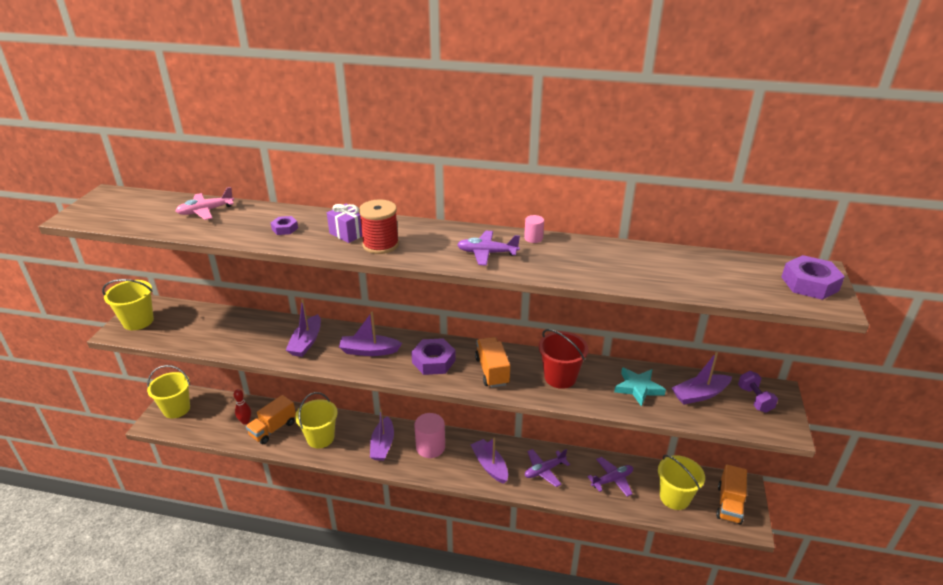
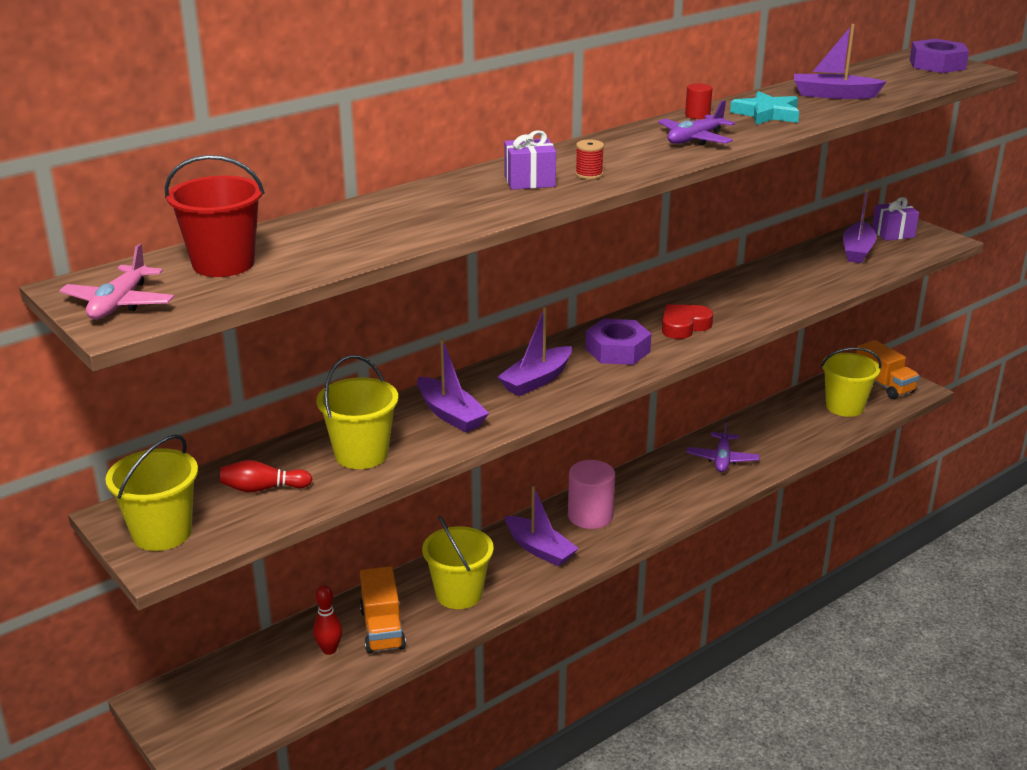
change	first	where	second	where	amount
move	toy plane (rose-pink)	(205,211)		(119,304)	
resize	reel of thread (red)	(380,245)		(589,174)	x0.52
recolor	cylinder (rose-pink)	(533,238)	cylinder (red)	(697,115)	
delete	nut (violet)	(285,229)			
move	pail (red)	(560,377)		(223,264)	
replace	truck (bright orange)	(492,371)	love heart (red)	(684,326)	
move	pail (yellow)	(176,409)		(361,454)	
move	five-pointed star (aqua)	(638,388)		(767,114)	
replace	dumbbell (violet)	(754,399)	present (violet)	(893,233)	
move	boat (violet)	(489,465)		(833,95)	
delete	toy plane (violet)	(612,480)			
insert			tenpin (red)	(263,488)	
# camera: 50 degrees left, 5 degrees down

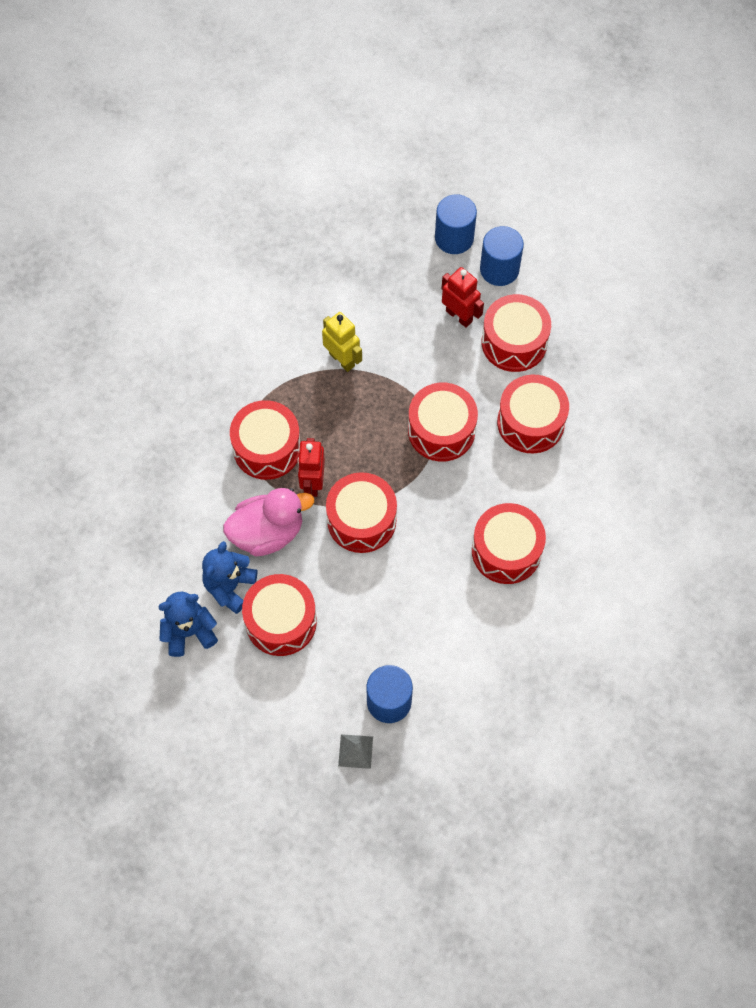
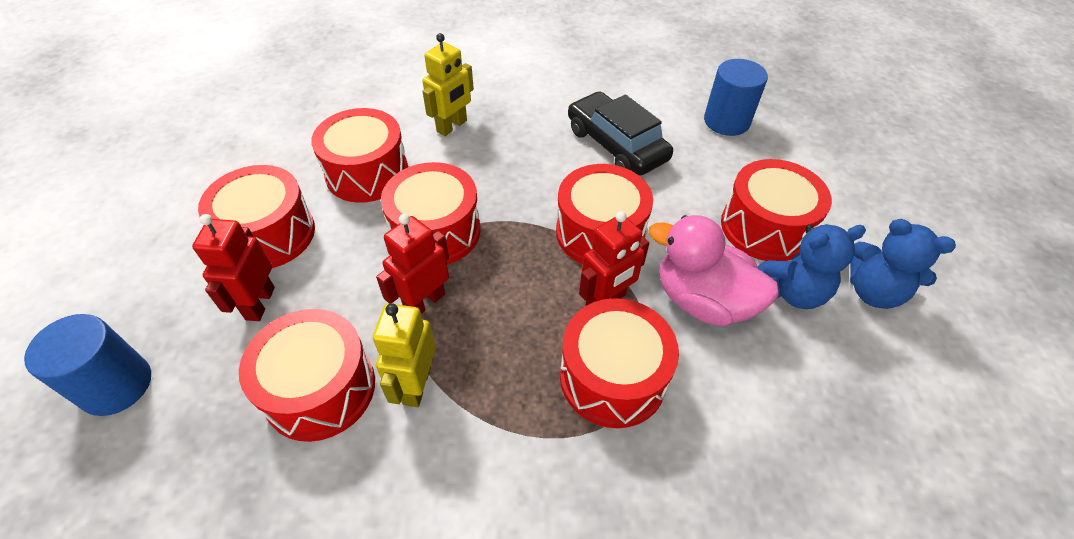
change	first	where	second	where	amount
delete	cylinder (blue)	(499,269)			
move	toy drum (red)	(506,551)		(320,389)	
delete	pyramid shape (ash-grey)	(355,751)			
insert			toy robot (yellow)	(452,126)	
insert			toy car (ebony)	(616,144)	
insert			toy robot (red)	(424,302)	
# camera: 130 degrees left, 15 degrees down

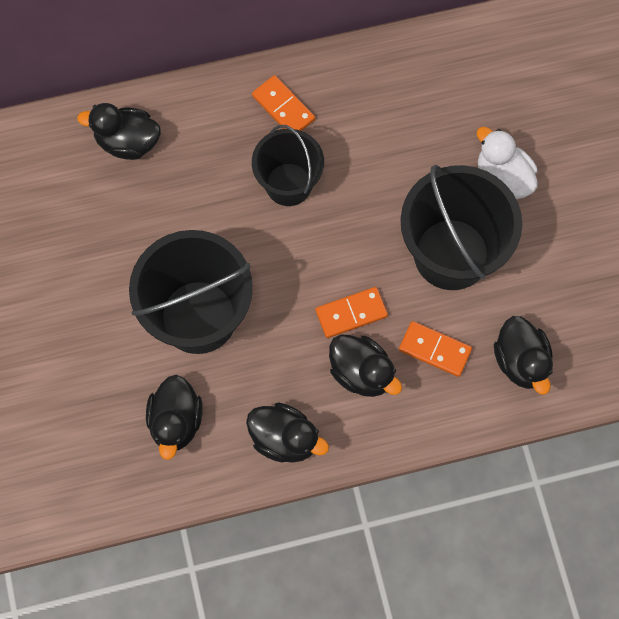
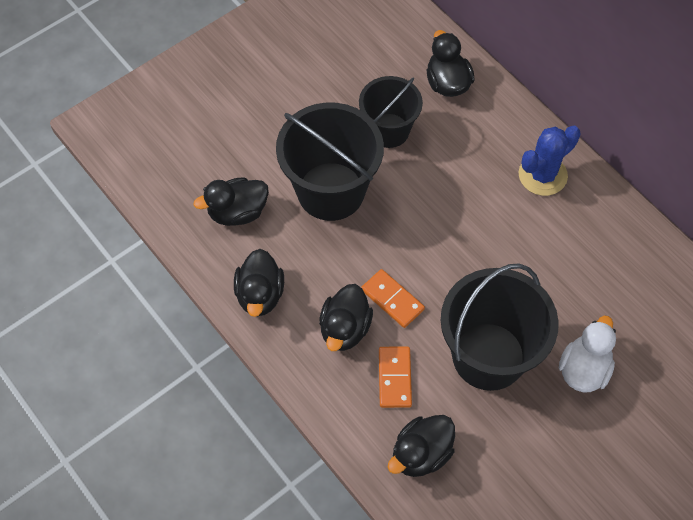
change	first	where	second	where	amount
replace	domino tile (bright orange)	(283,108)	cactus (blue)	(542,175)	
move	pail (ebony)	(288,184)		(388,130)	
# camera: 65 degrees right, 10 degrees down

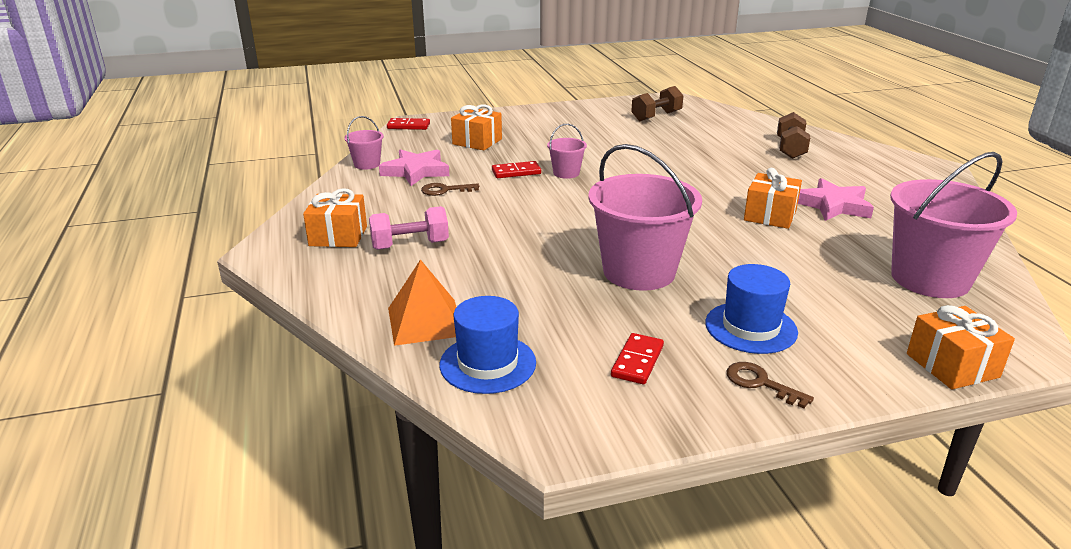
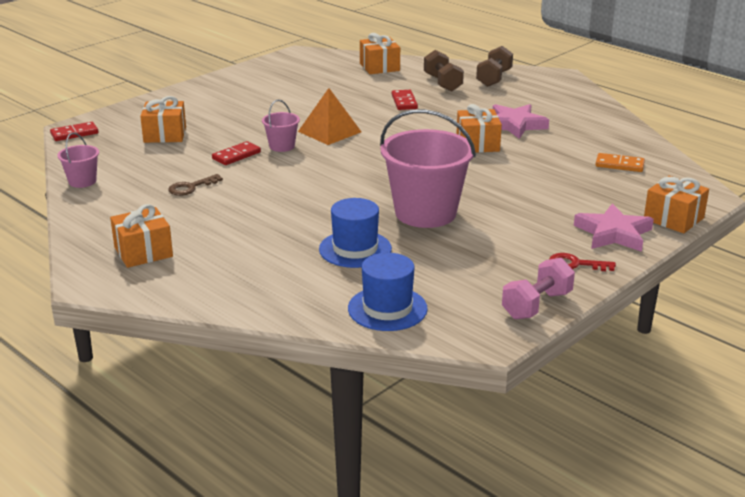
change	first	where	second	where	amount
move	dumbbell (dark brown)	(656,116)		(494,78)	
move	five-pointed star (rose-pink)	(416,171)		(613,233)	
replace	pail (rose-pink)	(930,279)	domino tile (bright orange)	(619,165)	
move	dumbbell (rose-pink)	(410,245)		(536,305)	
move	pyramid shape (bright orange)	(425,321)		(329,131)	
move	hat (blue)	(751,327)		(355,249)	
move	domino tile (red)	(637,361)		(404,102)	
recolor	key (dark brown)	(761,383)	key (red)	(576,264)	
insert			present (bright orange)	(379,67)	
# camera: 30 degrees left, 0 degrees up

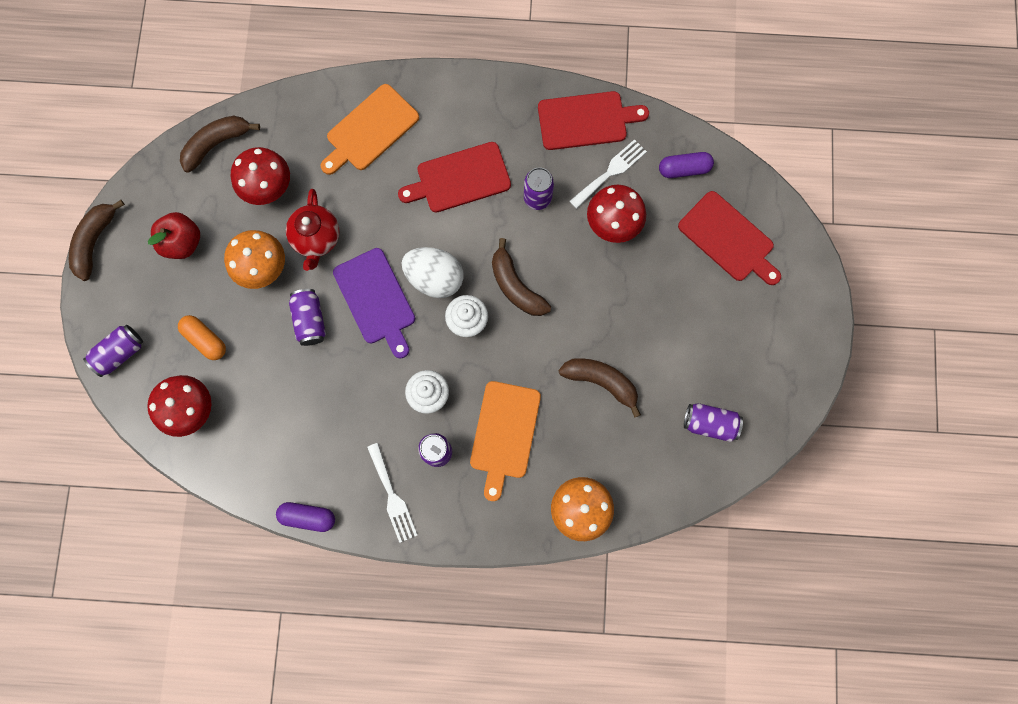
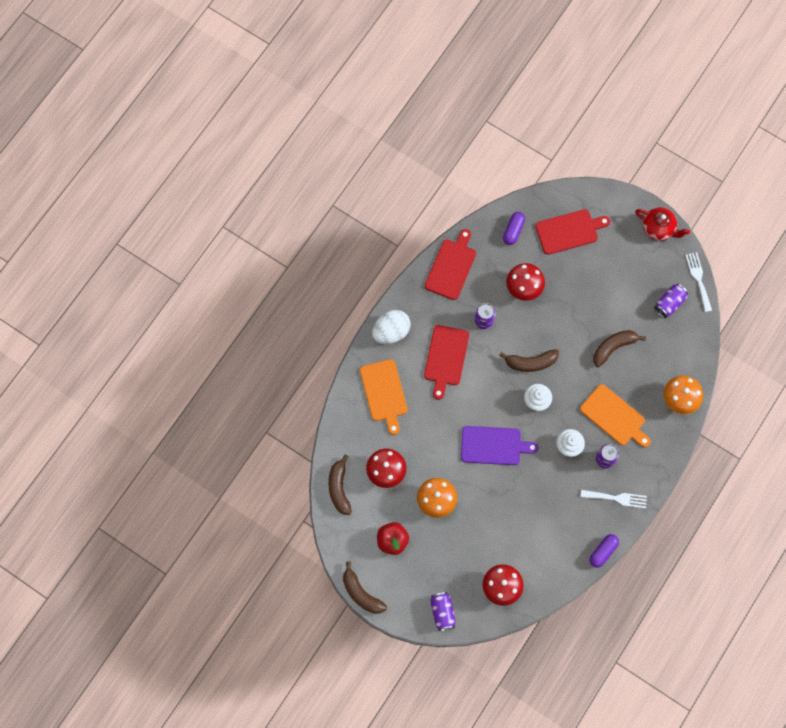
change	first	where	second	where	amount
move	dinner fork (pure white)	(610,172)		(698,279)	
move	china teapot (red)	(317,239)		(658,229)	
move	egg (pure white)	(435,278)		(391,332)	
delete	soda can (violet)	(310,320)			
delete	capsule (bright orange)	(205,340)			
# camera: 60 degrees left, 5 degrees down

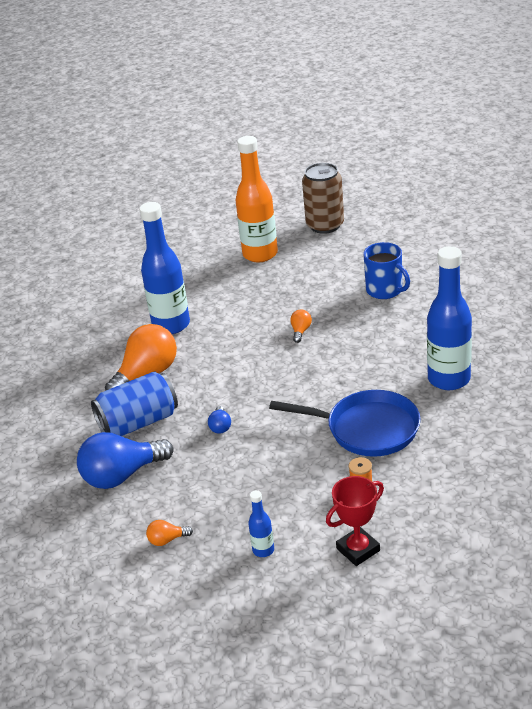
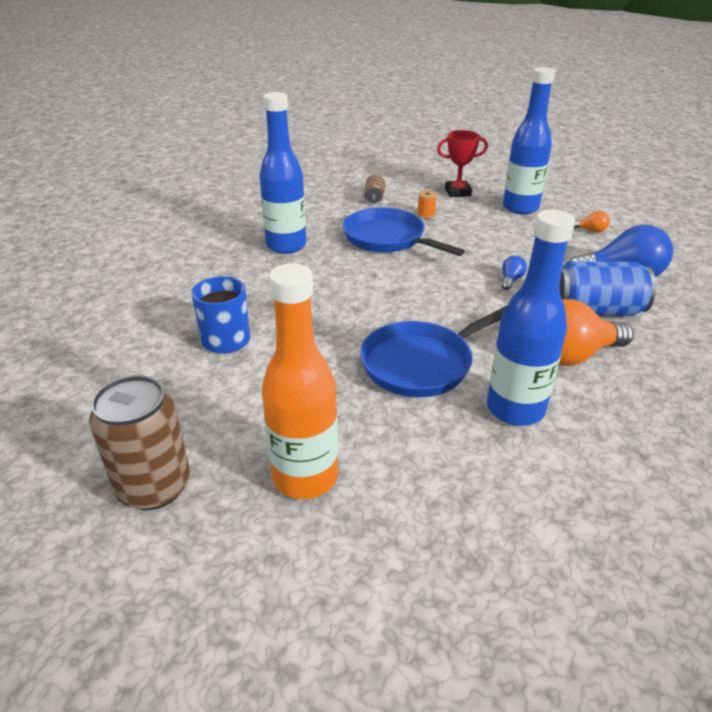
change	first	where	second	where	amount
delete	bulb (bright orange)	(301,331)			
resize	bottle (blue)	(263,550)		(520,208)	x2.22
insert			soda can (dark brown)	(374,198)	
insert			skillet (blue)	(422,363)	
# camera: 155 degrees left, 0 degrees up

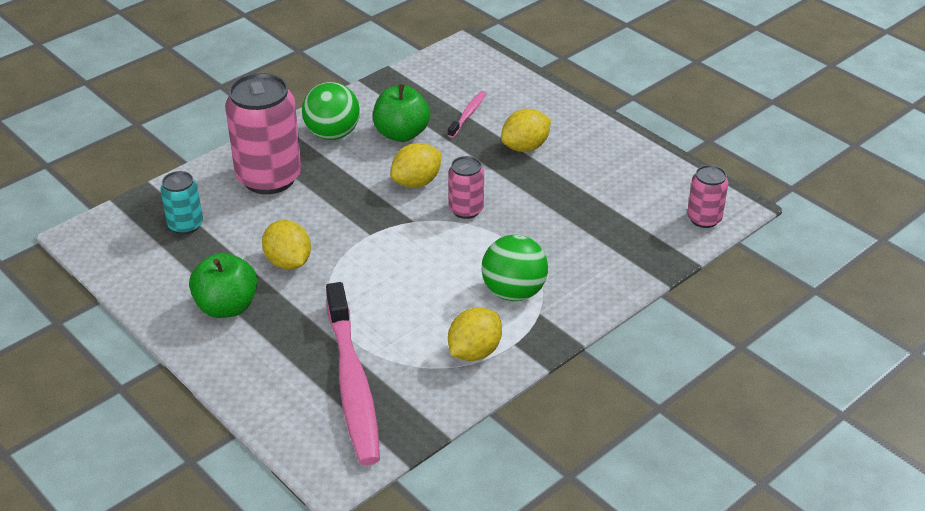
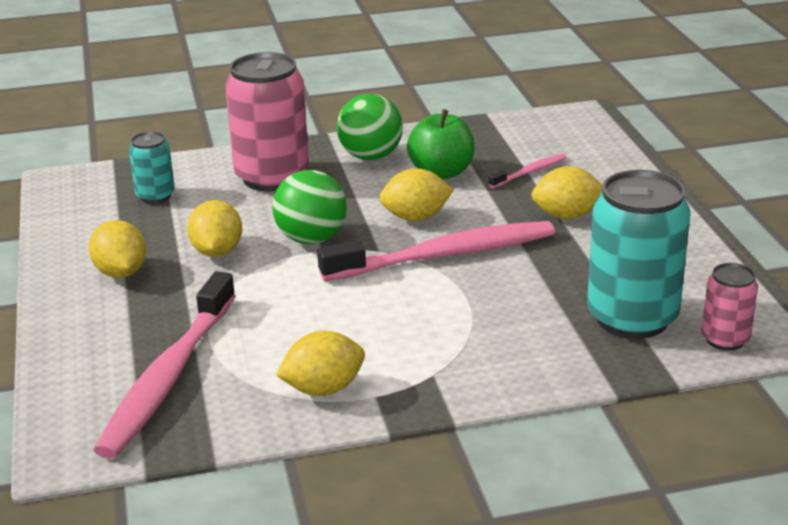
change	first	where	second	where	amount
replace	soda can (rose-pink)	(466,210)	dental brush (rose-pink)	(444,255)	
move	ball (leaf-green)	(513,292)		(311,239)	
replace	apple (leaf-green)	(227,307)	citrus fruit (yellow)	(121,272)	
insert			soda can (aqua)	(632,318)	
# camera: 30 degrees right, 10 degrees down

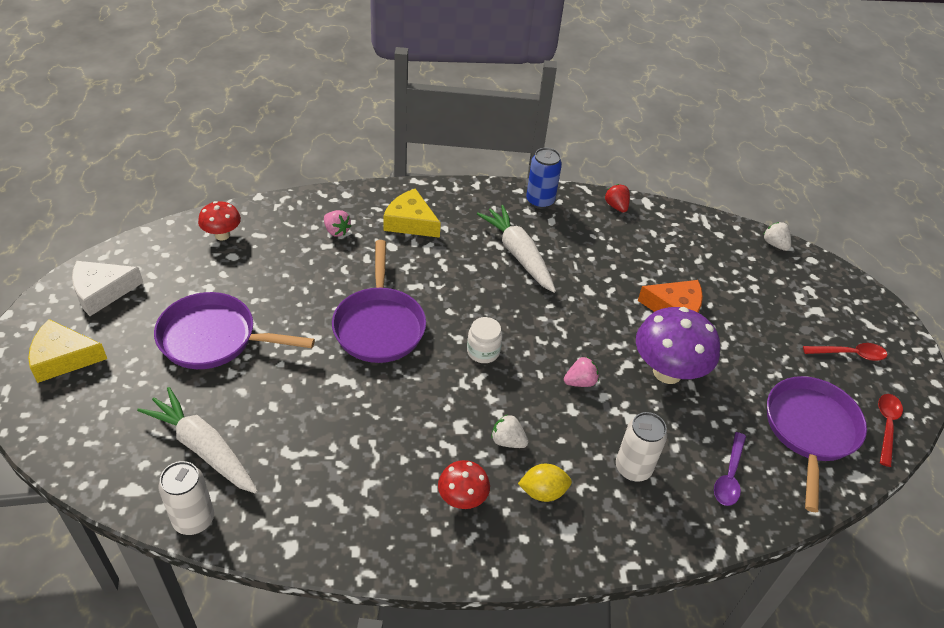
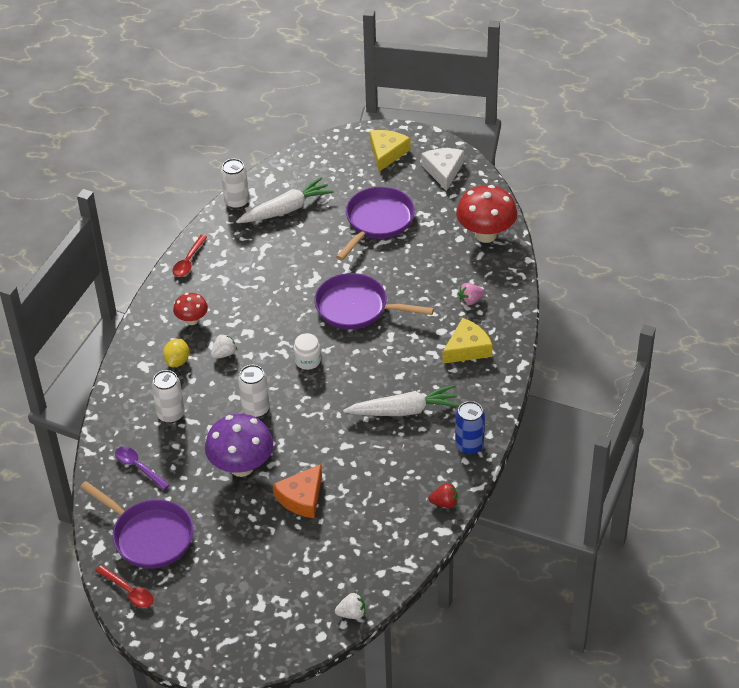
change	first	where	second	where	amount
resize	mushroom (red)	(222,235)		(485,235)	x1.82
move	teaspoon (red)	(849,354)		(188,261)	
replace	strawberry (rose-pink)	(580,382)	soda can (pure white)	(255,409)	
# camera: 115 degrees right, 0 degrees up

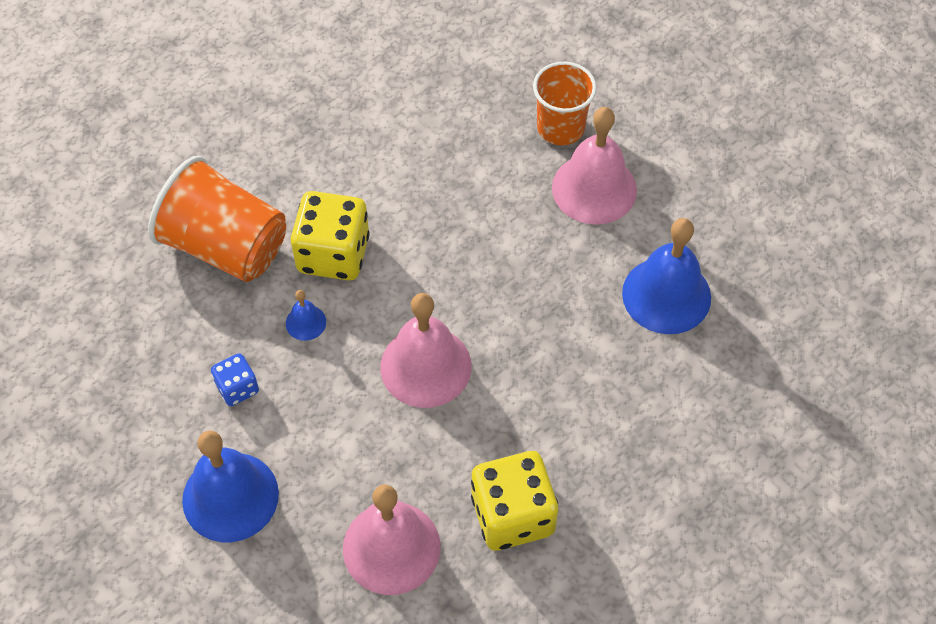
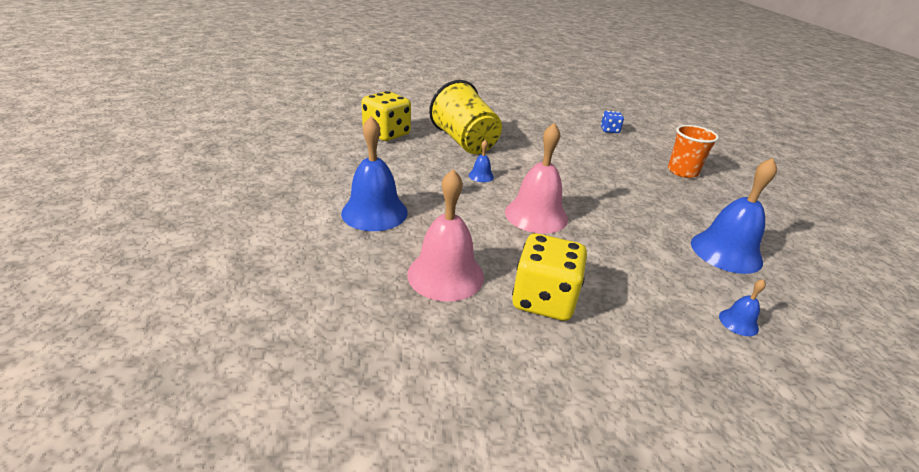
change	first	where	second	where	amount
delete	hand bell (rose-pink)	(594,188)			
recolor	beaker (bright orange)	(225,246)	beaker (yellow)	(465,142)	
move	dice (yellow)	(333,254)		(387,134)	
move	dice (blue)	(237,388)		(609,130)	
insert			hand bell (blue)	(738,322)	
# camera: 30 degrees right, 25 degrees down

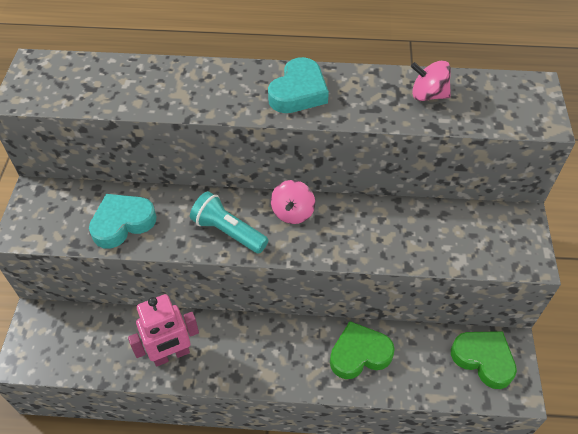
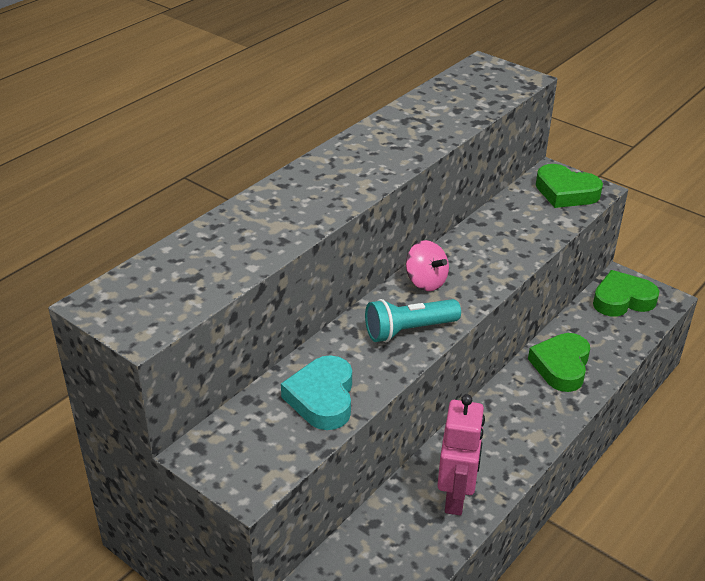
change	first	where	second	where	amount
delete	love heart (aqua)	(298,92)			
delete	toy top (rose-pink)	(428,95)			
insert			love heart (leaf-green)	(566,192)	
# camera: 55 degrees left, 15 degrees down

